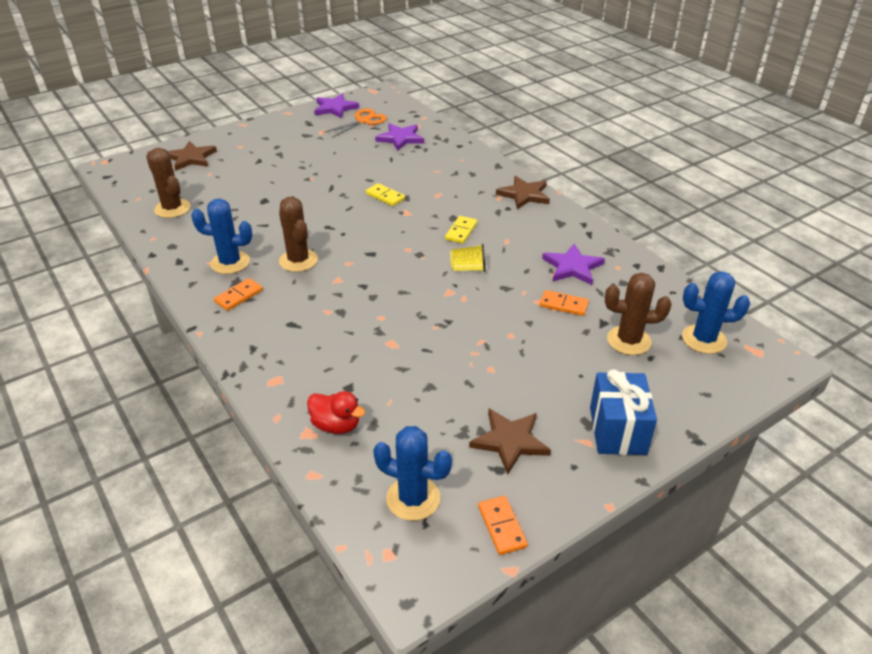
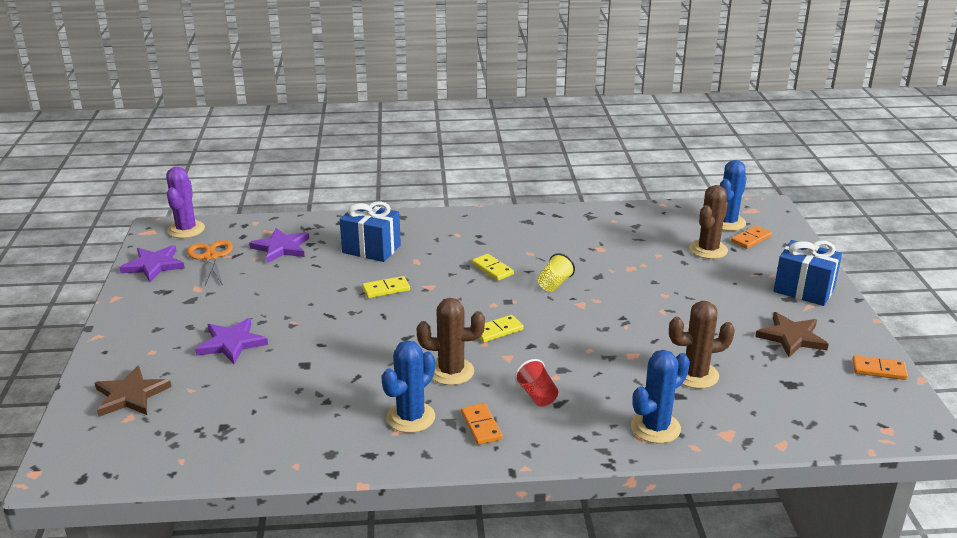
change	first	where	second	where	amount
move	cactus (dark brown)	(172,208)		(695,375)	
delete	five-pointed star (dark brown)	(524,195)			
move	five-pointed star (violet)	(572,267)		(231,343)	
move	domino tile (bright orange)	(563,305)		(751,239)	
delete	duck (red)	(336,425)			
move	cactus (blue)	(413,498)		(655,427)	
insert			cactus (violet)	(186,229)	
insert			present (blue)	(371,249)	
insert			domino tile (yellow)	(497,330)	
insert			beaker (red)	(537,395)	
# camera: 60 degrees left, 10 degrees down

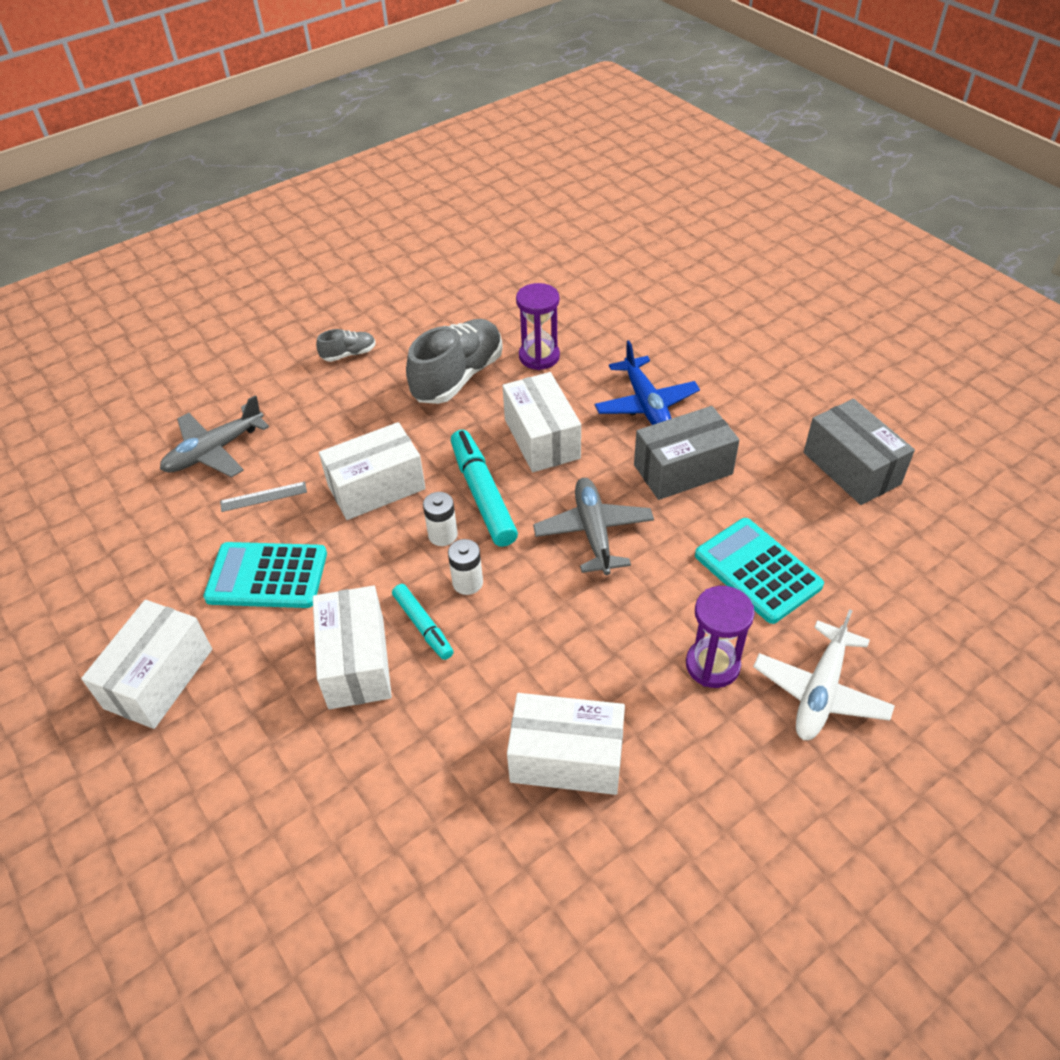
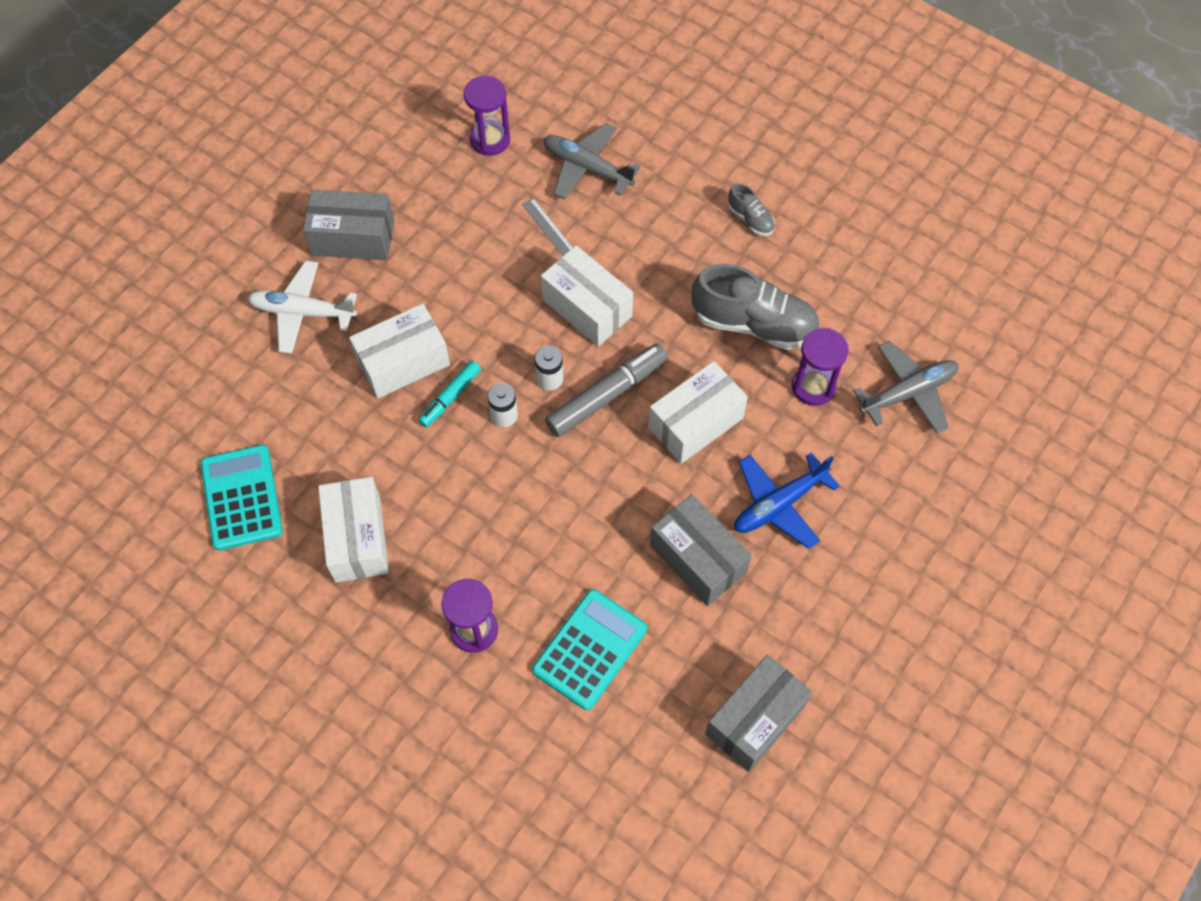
change	first	where	second	where	amount
recolor	marker (aqua)	(482,495)	marker (ash-grey)	(606,395)	
move	toy plane (ash-grey)	(593,532)		(908,392)	
move	adding machine (aqua)	(267,576)		(242,498)	
recolor	parcel (pure white)	(158,678)	parcel (ash-grey)	(353,237)	
move	toy plane (pure white)	(820,692)		(302,312)	
insert			sand timer (violet)	(490,139)	
# camera: 70 degrees right, 15 degrees up

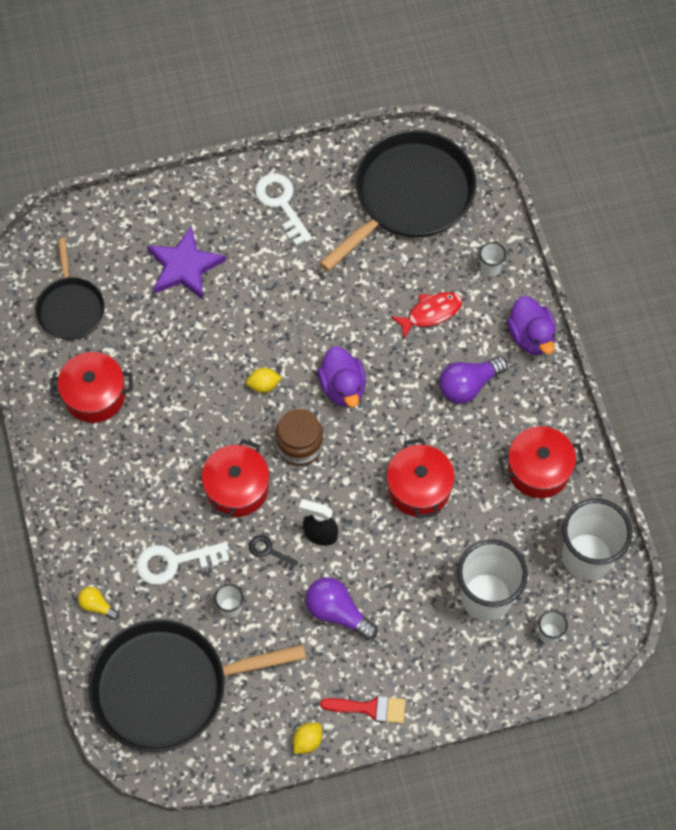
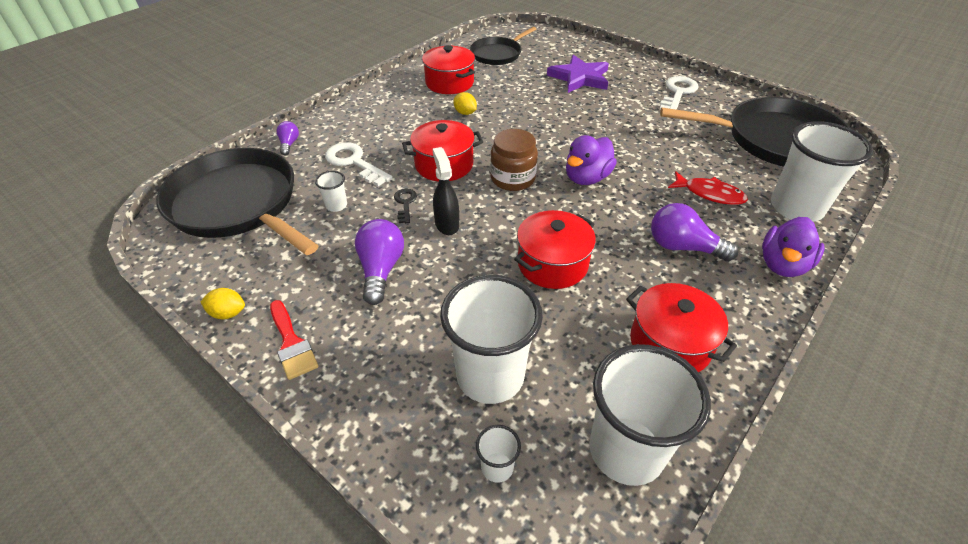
change	first	where	second	where	amount
resize	beaker (pure white)	(490,268)		(796,208)	x2.36
move	citrus fruit (yellow)	(263,385)		(465,113)	
recolor	bulb (yellow)	(97,606)	bulb (violet)	(289,144)	
# camera: 55 degrees right, 20 degrees down

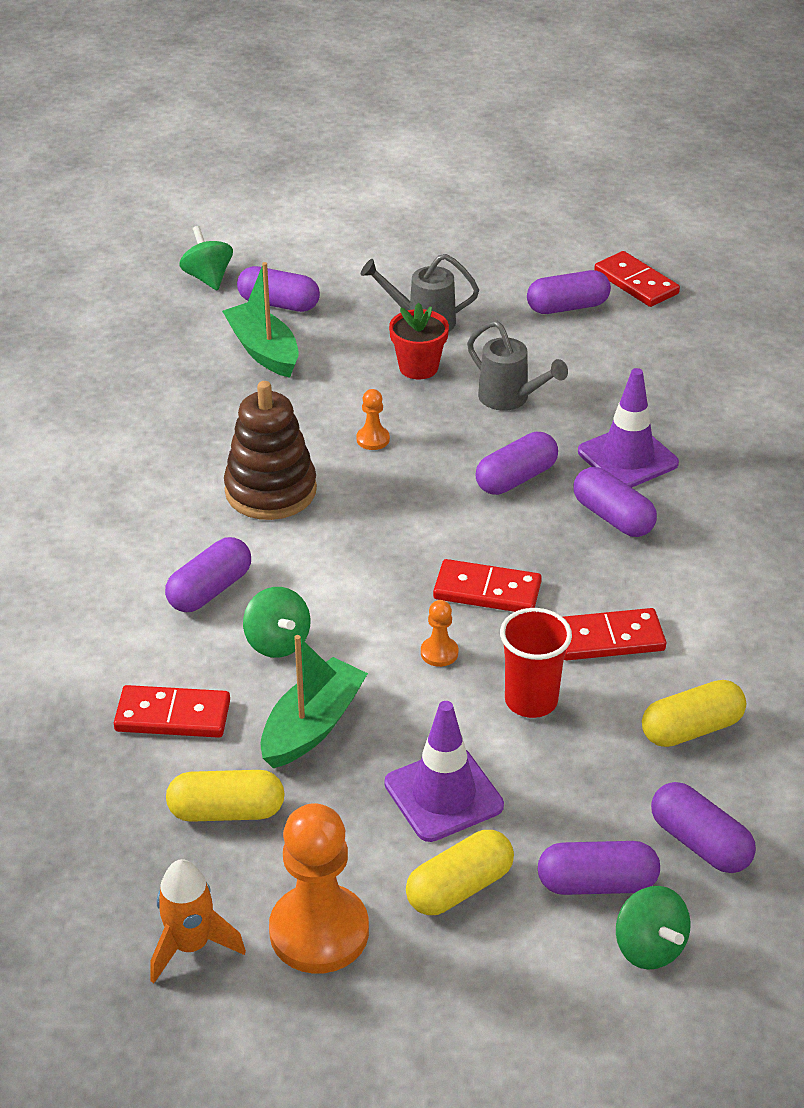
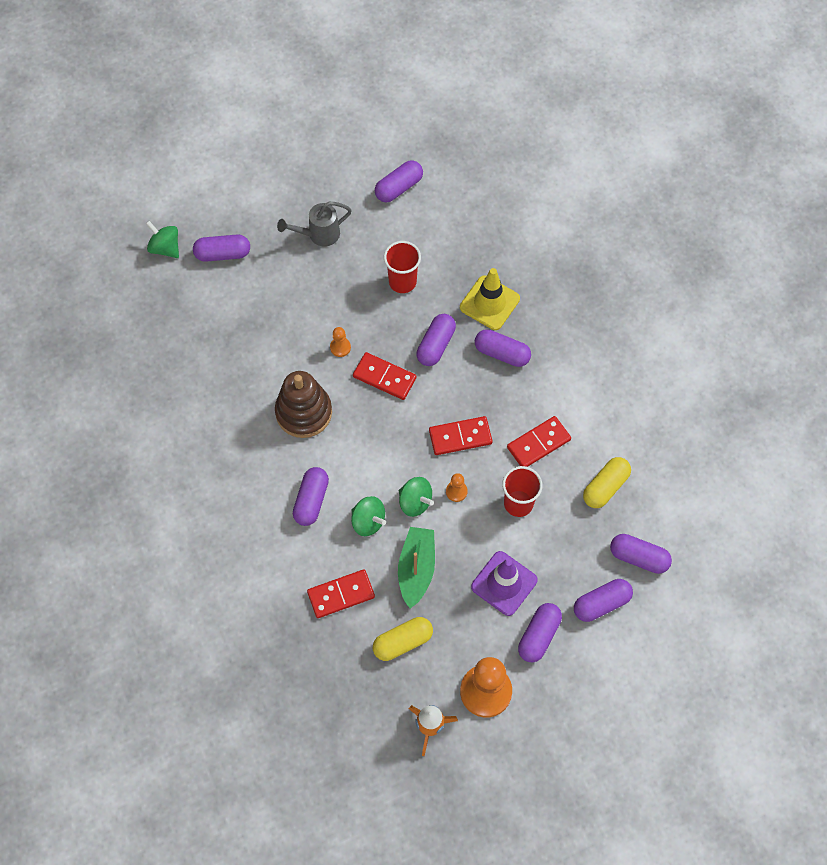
change	first	where	second	where	amount
move	domino tile (red)	(636,283)		(384,377)	
delete	boat (leaf-green)	(263,351)			
delete	plant pot (red)	(418,367)			
replace	watering pot (ash-grey)	(510,399)	beaker (red)	(402,282)	
recolor	safety cone (violet)	(627,458)	safety cone (yellow)	(489,303)	
recolor	capsule (yellow)	(459,888)	capsule (violet)	(539,636)	
move	toy top (leaf-green)	(649,947)		(415,502)	
# camera: 25 degrees left, 25 degrees up

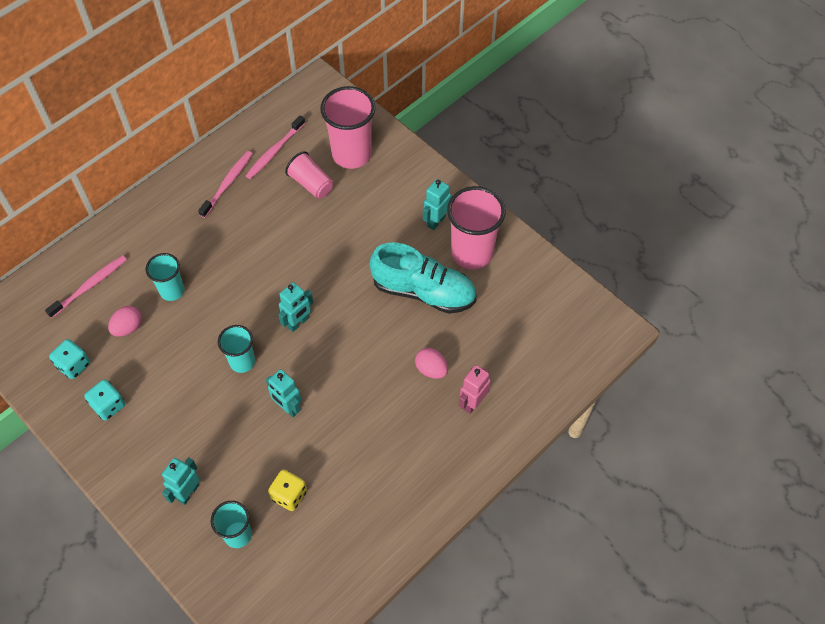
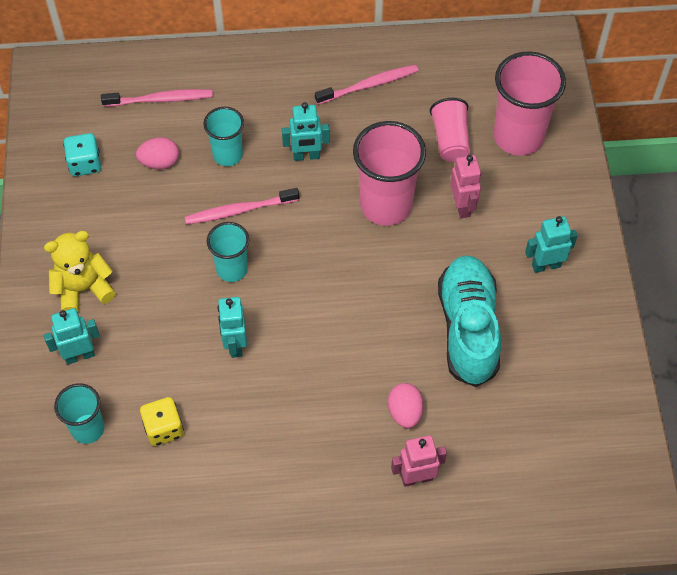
change	first	where	second	where	amount
move	dental brush (rose-pink)	(274,152)		(239,210)	
move	beaker (rose-pink)	(472,253)		(386,205)	
rotate	shoe (aqua)	(424,291)		(468,328)	150 degrees counterclockwise
move	toy robot (aqua)	(298,323)		(306,156)	
delete	dice (aqua)	(108,405)			
insert			toy robot (rose-pink)	(462,206)	
insert			teddy bear (yellow)	(83,289)	
# camera: 40 degrees right, 0 degrees up

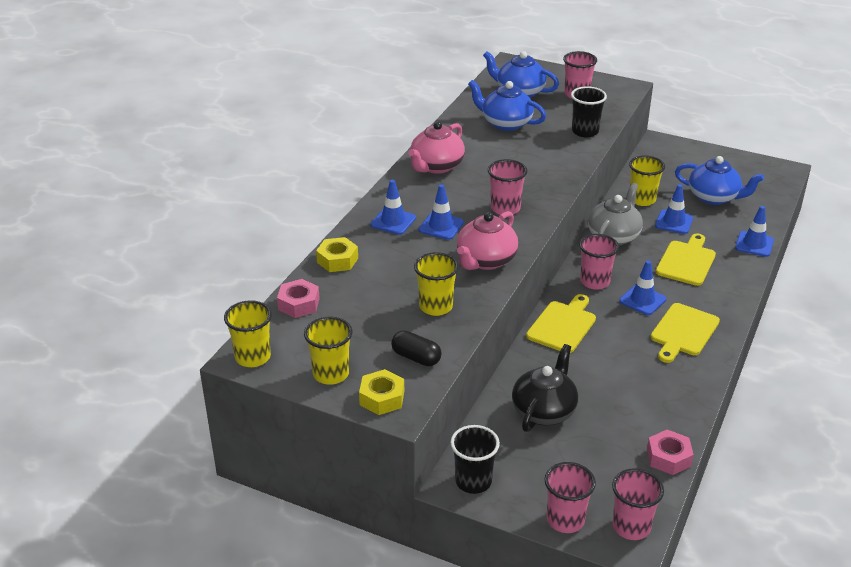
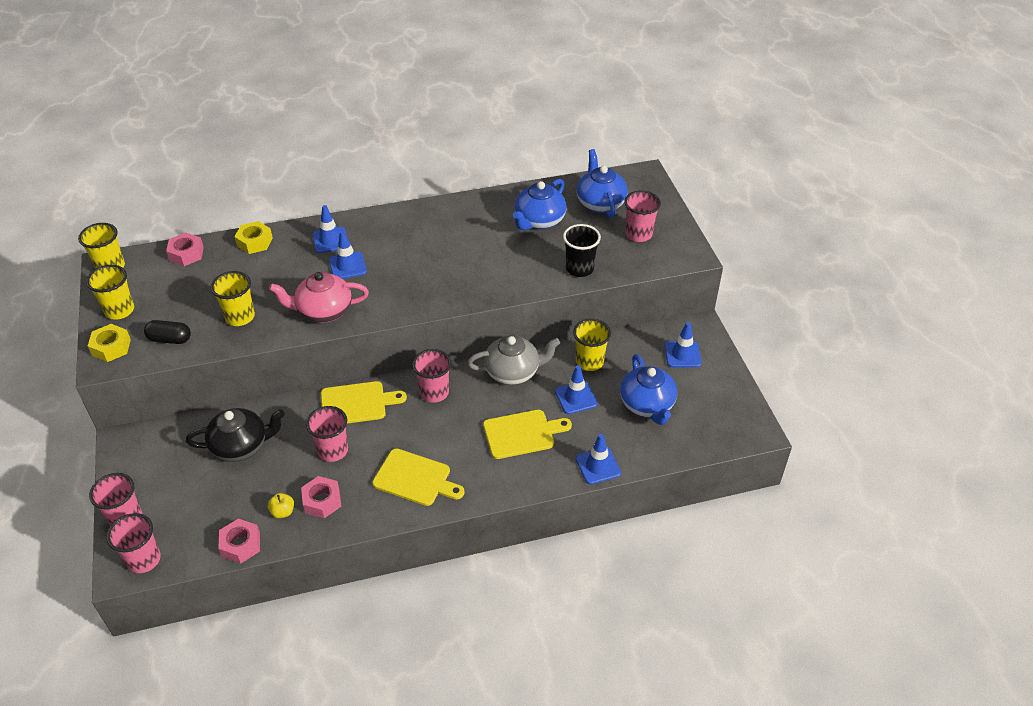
change	first	where	second	where	amount
rotate	china teapot (blue)	(505,123)		(539,221)	135 degrees counterclockwise
delete	china teapot (rose-pink)	(436,166)			
move	beaker (rose-pink)	(505,208)		(333,450)	
move	safety cone (blue)	(642,300)		(682,354)	
rotate	cutting board (yellow)	(683,332)		(415,478)	150 degrees counterclockwise
rotate	capsule (ebony)	(416,358)		(170,339)	75 degrees counterclockwise
delete	beaker (ebony)	(473,481)			
insert			nut (rose-pink)	(322,501)	
insert			apple (yellow)	(283,512)	
# camera: 50 degrees right, 10 degrees up

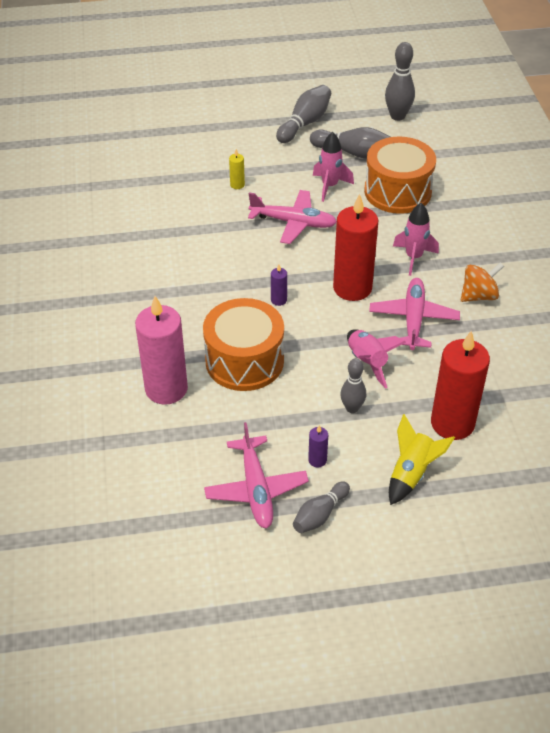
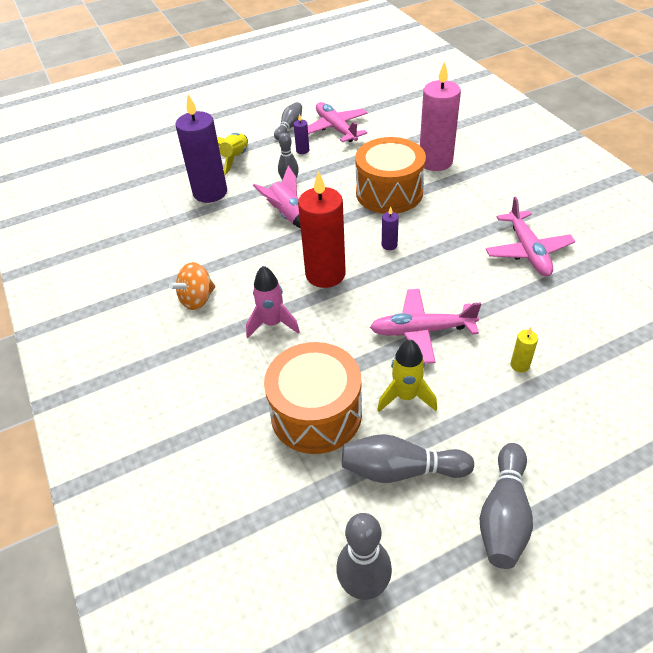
change	first	where	second	where	amount
recolor	spaceship (rose-pink)	(329,186)	spaceship (yellow)	(406,396)	
move	toy plane (rose-pink)	(413,319)		(528,251)	
recolor	pillar candle (red)	(452,423)	pillar candle (violet)	(210,192)	
# camera: 165 degrees right, 0 degrees up

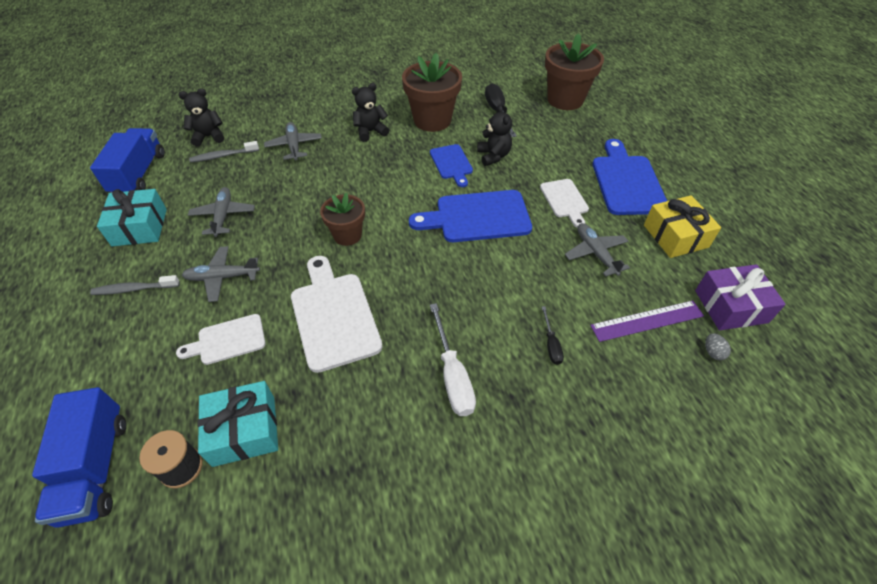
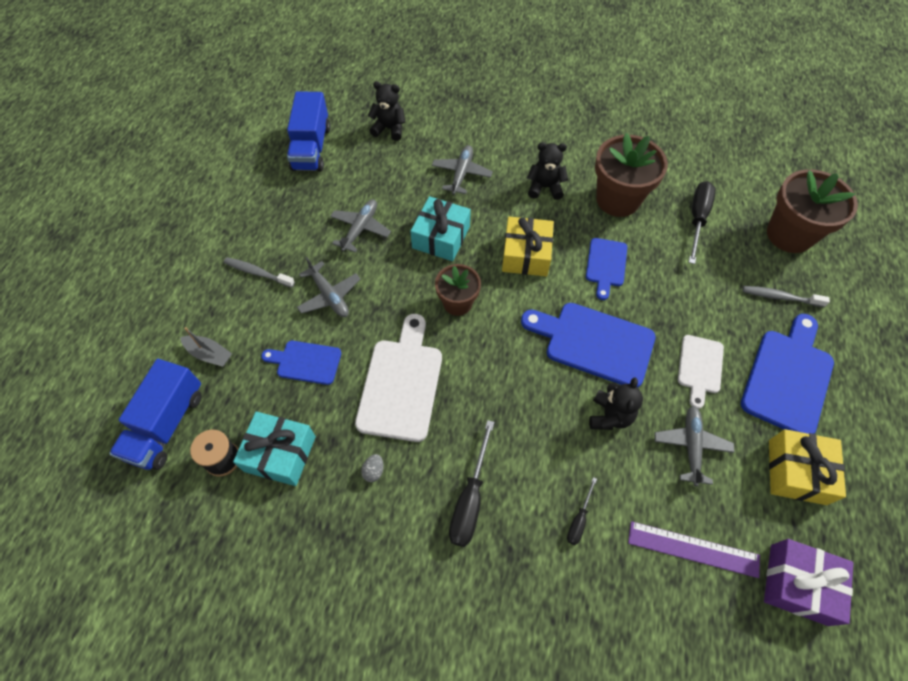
change	first	where	second	where	amount
move	teddy bear (ebony)	(493,156)		(610,416)	
rotate	truck (blue)	(139,174)		(311,148)	150 degrees clockwise
move	dental brush (ash-grey)	(223,156)		(779,297)	
move	present (aqua)	(140,227)		(441,237)	
rotate	toy plane (ash-grey)	(222,277)		(330,296)	150 degrees counterclockwise
recolor	flat screwdriver (pure white)	(452,375)	flat screwdriver (ebony)	(470,499)	
recolor	cutting board (pure white)	(227,340)	cutting board (blue)	(305,362)	
move	egg (ash-grey)	(712,352)		(374,471)	
insert			present (yellow)	(526,254)	
insert			boat (ash-grey)	(209,354)	
# camera: 30 degrees right, 10 degrees up

